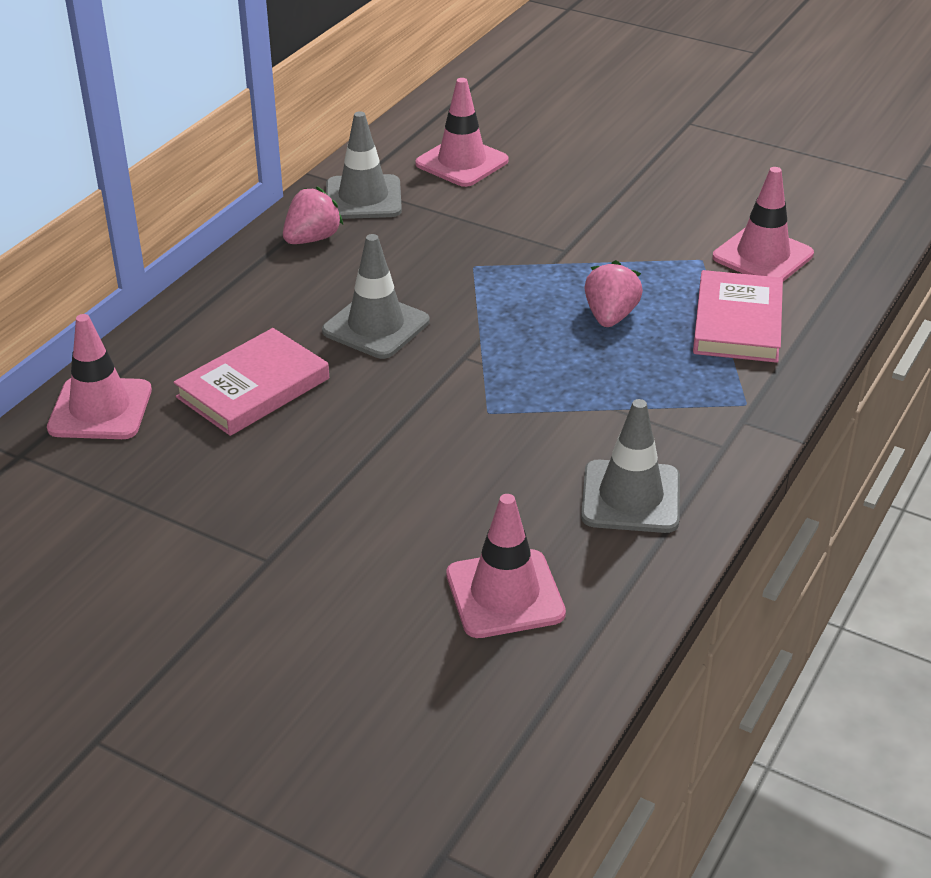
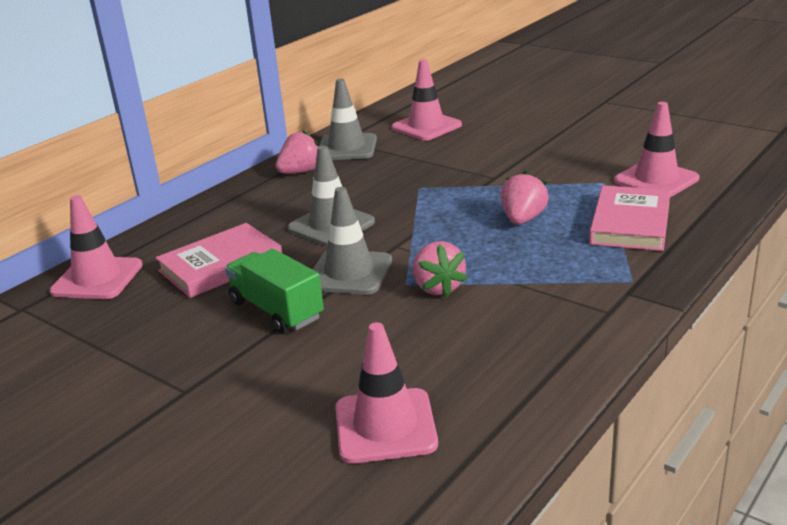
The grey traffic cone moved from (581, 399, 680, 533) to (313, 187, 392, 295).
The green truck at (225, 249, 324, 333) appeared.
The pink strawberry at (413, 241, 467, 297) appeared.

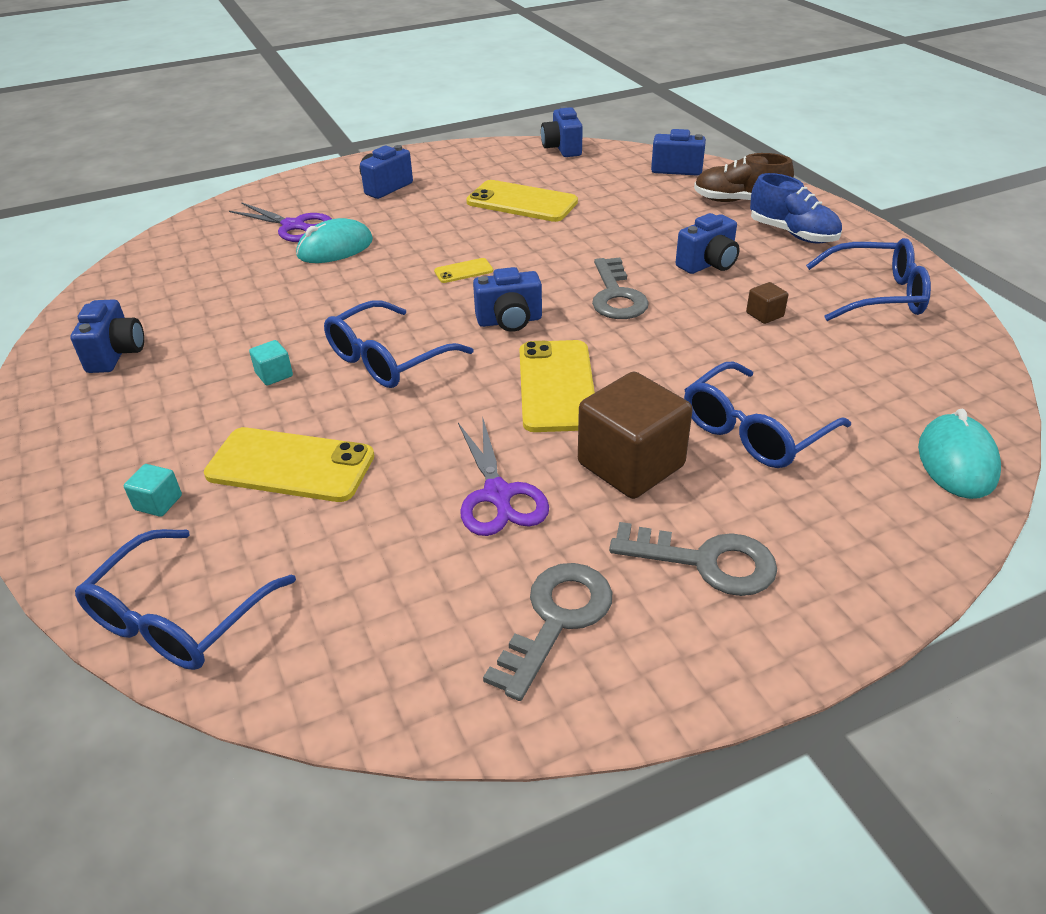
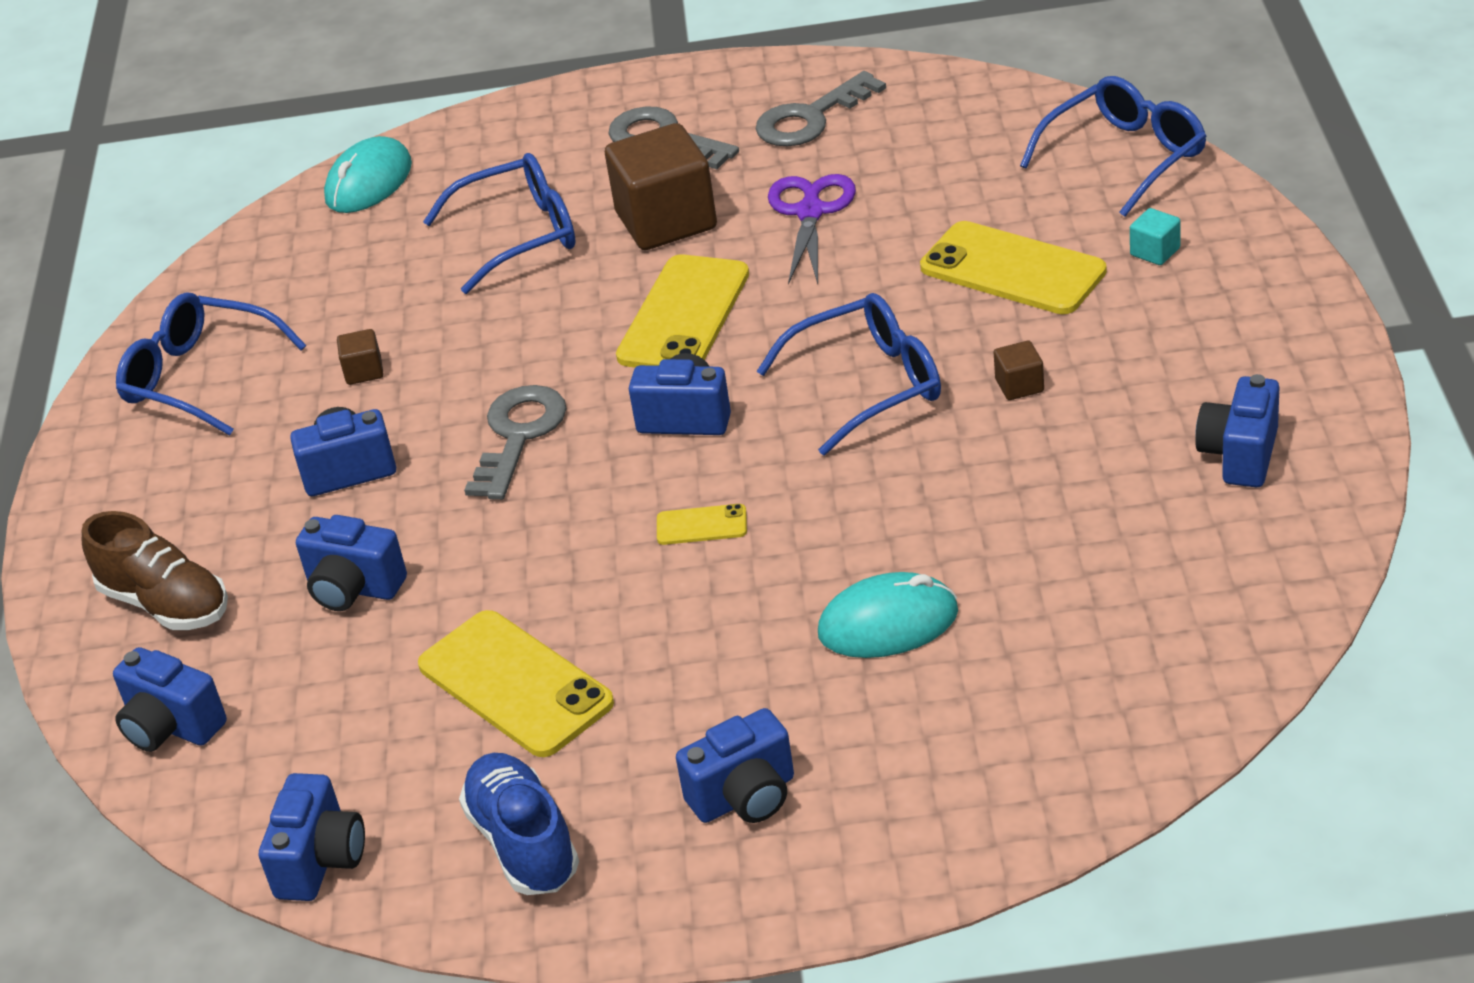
The purple scissors at (229, 202, 332, 242) disappeared.
The turquoise cube at (249, 340, 293, 385) became the brown cube at (994, 341, 1044, 400).
The blue shoe moved from (750, 173, 842, 244) to (459, 753, 579, 895).
The blue camera at (296, 515, 407, 611) appeared.

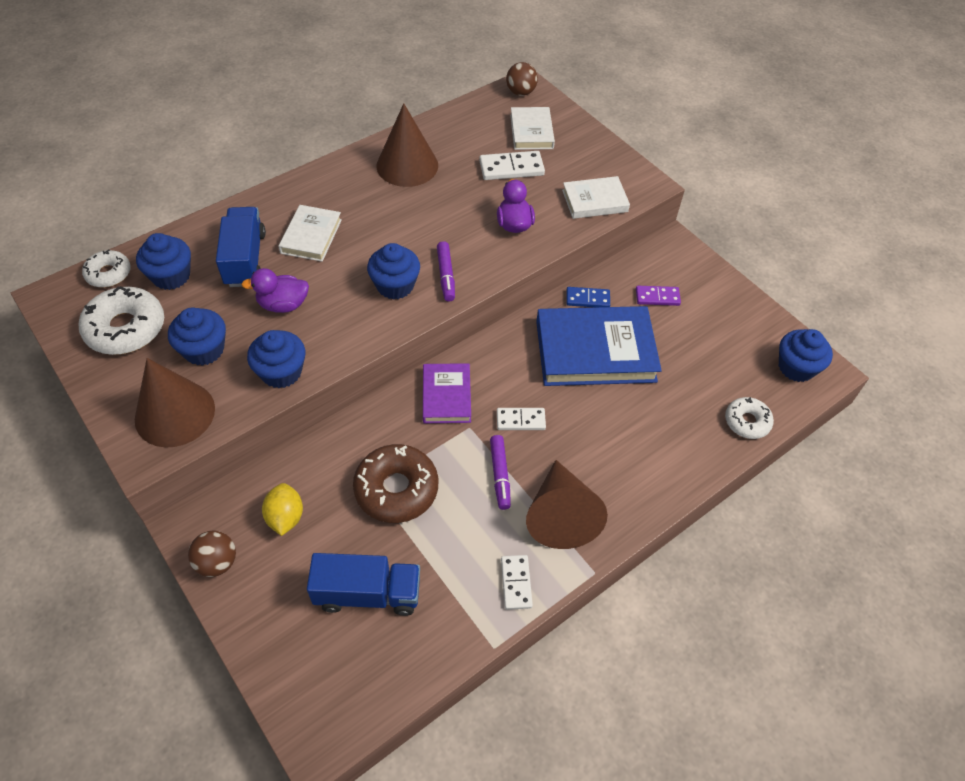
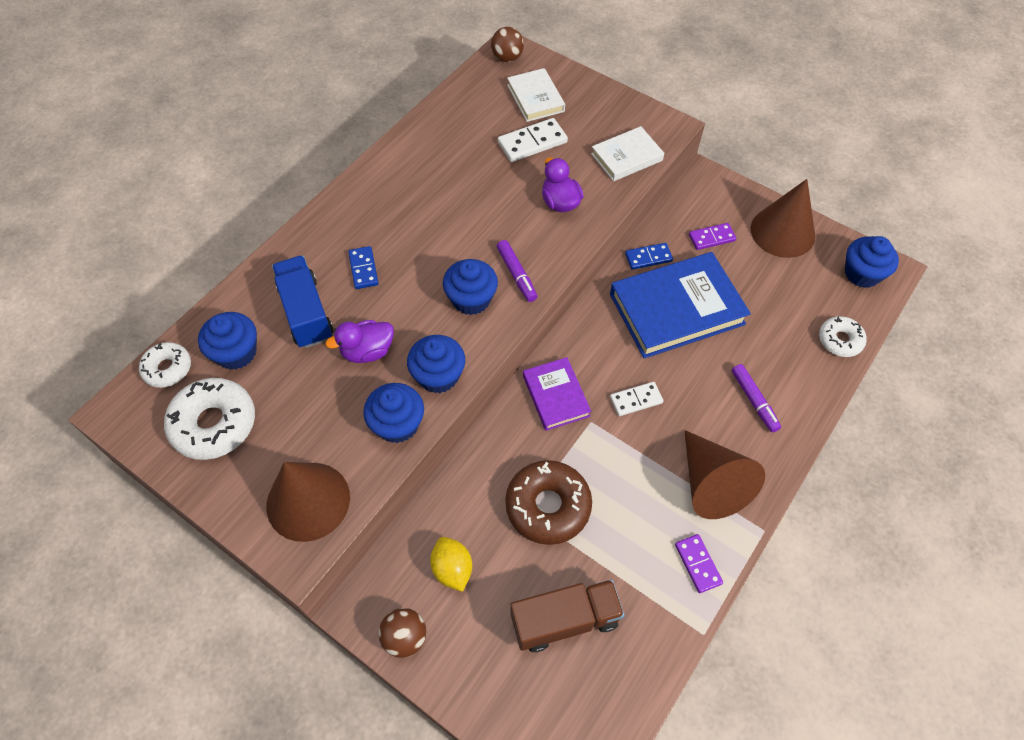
The blue cupcake moved from (168, 308, 226, 366) to (407, 335, 465, 393).
The white book at (278, 205, 342, 262) was replaced by the blue domino at (348, 246, 378, 289).
The blue truck at (307, 553, 420, 616) became the brown truck at (510, 580, 625, 652).
The brown cone moved from (376, 103, 438, 187) to (751, 179, 815, 258).
The purple marker moved from (490, 435, 511, 510) to (732, 364, 781, 432).
The white domino at (501, 555, 533, 610) became the purple domino at (675, 534, 723, 593).

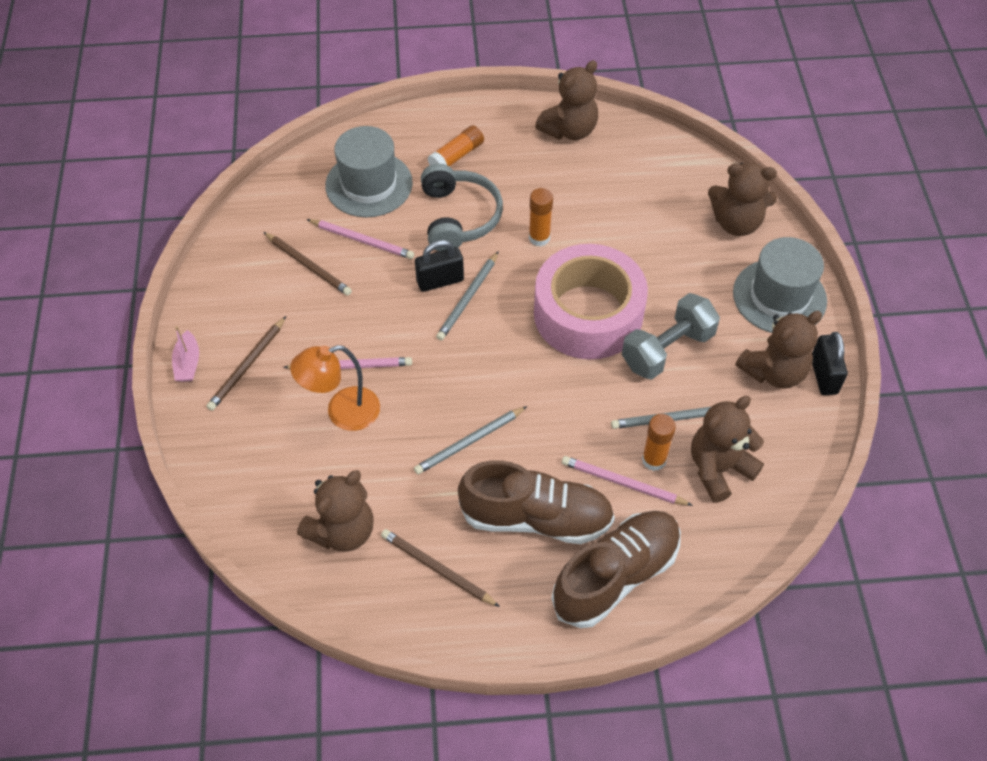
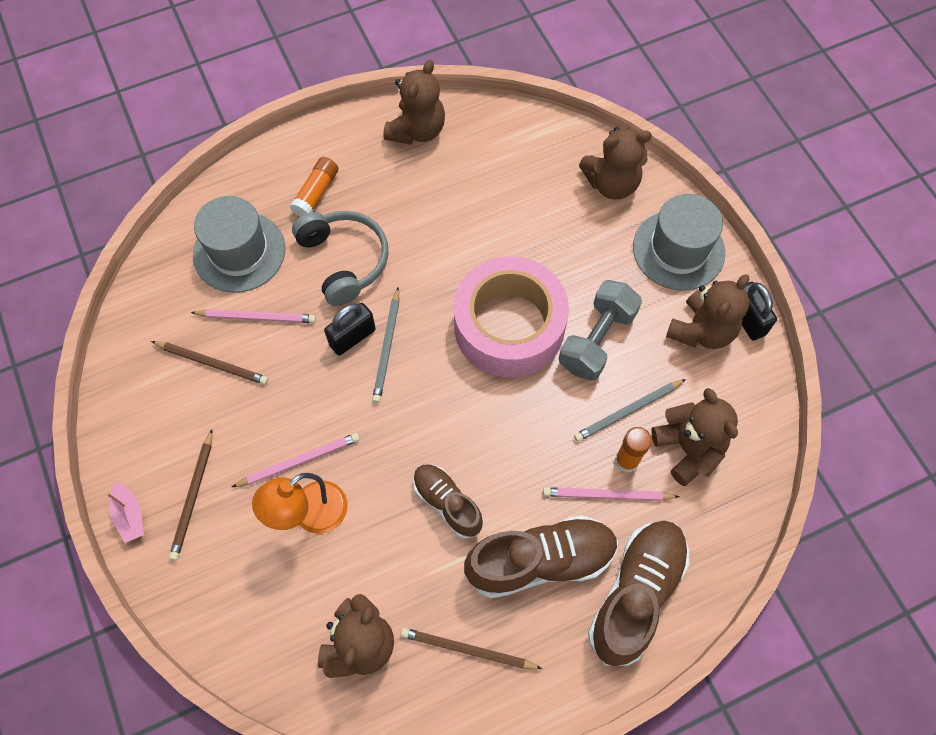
The grey pencil at (414, 406, 527, 474) was replaced by the brown shoe at (413, 464, 483, 539).
The orange glue stick at (529, 188, 553, 246) disappeared.
The brown teddy bear at (691, 396, 764, 503) turned 120 degrees clockwise.

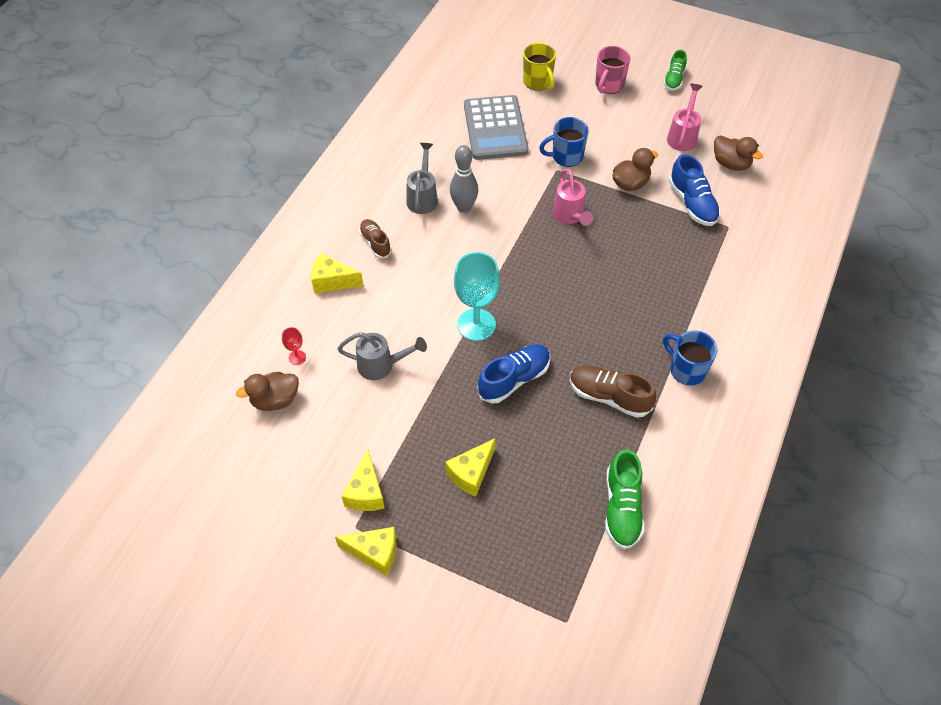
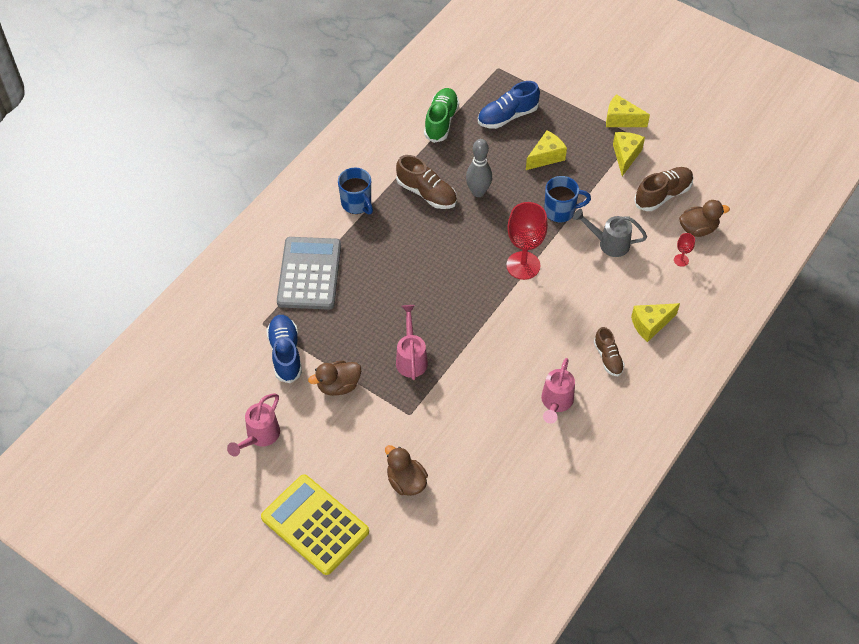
The yellow cheese at (311, 253, 363, 293) turned 135 degrees clockwise.
The grey watering can at (407, 143, 438, 214) became the pink watering can at (541, 358, 575, 424).
The grey bowling pin moved from (450, 145, 478, 213) to (466, 139, 492, 197).
The turquoise goblet at (454, 252, 500, 341) became the red goblet at (506, 202, 548, 280).
The grey calculator moved from (464, 95, 528, 160) to (277, 237, 341, 310).
The blue shoe moved from (477, 344, 551, 404) to (478, 81, 540, 129).
The yellow mug at (523, 43, 556, 91) disappeared.
The blue mug moved from (539, 117, 589, 167) to (544, 176, 591, 223).
The pink mug at (595, 46, 631, 94) was replaced by the yellow calculator at (261, 474, 369, 575).
The green shoe at (664, 50, 687, 91) disappeared.
The brown duck moved from (714, 135, 763, 171) to (385, 445, 428, 496).
The brown shoe at (634, 167, 693, 211) appeared.

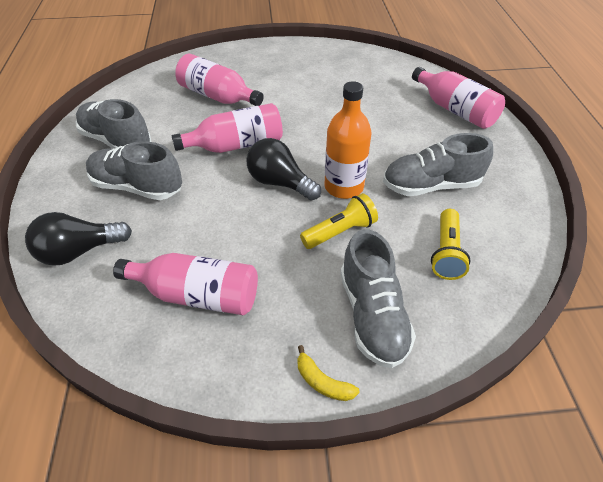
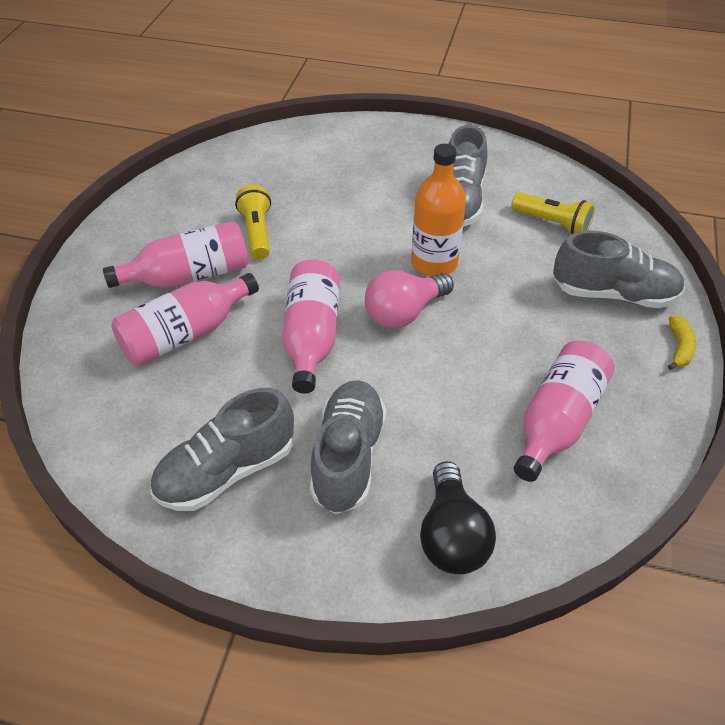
The grey shoe at (86, 141, 182, 200) turned 150 degrees clockwise.
The black light bulb at (247, 138, 321, 201) became the pink light bulb at (365, 270, 454, 329).
The yellow banana at (297, 345, 360, 401) turned 45 degrees counterclockwise.
The yellow flashlight moved from (300, 193, 378, 249) to (235, 185, 271, 260).
The pink bottle moved from (412, 67, 505, 129) to (103, 221, 248, 288).

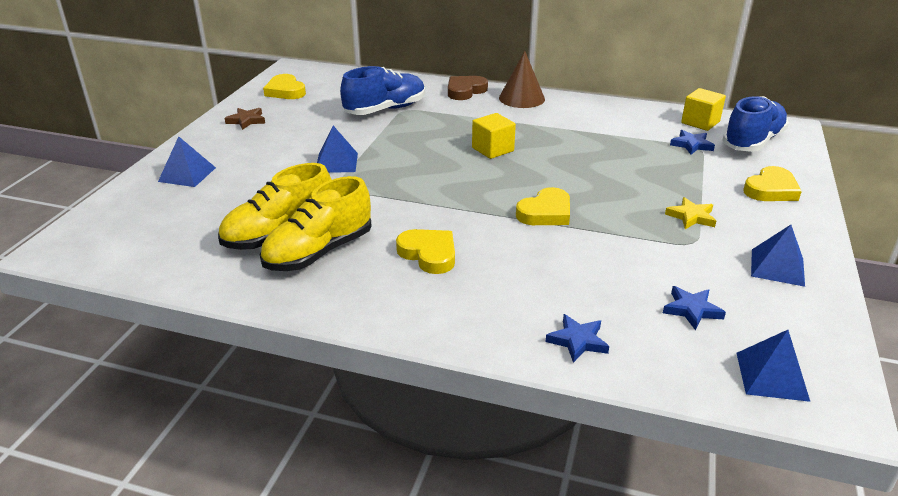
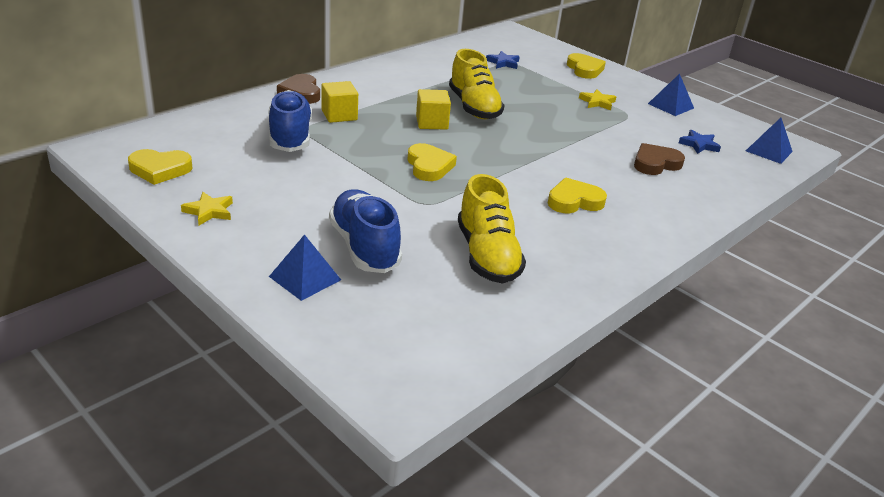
The brown star at (225, 108, 265, 130) became the yellow star at (181, 192, 233, 225).
The yellow shoe moved from (260, 176, 372, 271) to (449, 49, 504, 119).
The blue pyramid at (317, 126, 358, 173) disappeared.
The brown cone at (499, 51, 545, 108) disappeared.
The yellow heart moved from (516, 187, 570, 225) to (408, 143, 457, 181).
The blue star at (545, 314, 609, 363) disappeared.
The yellow cube moved from (681, 88, 726, 131) to (322, 81, 358, 123).
The blue shoe moved from (722, 96, 789, 152) to (329, 190, 402, 273).
The brown heart at (634, 143, 685, 175) appeared.

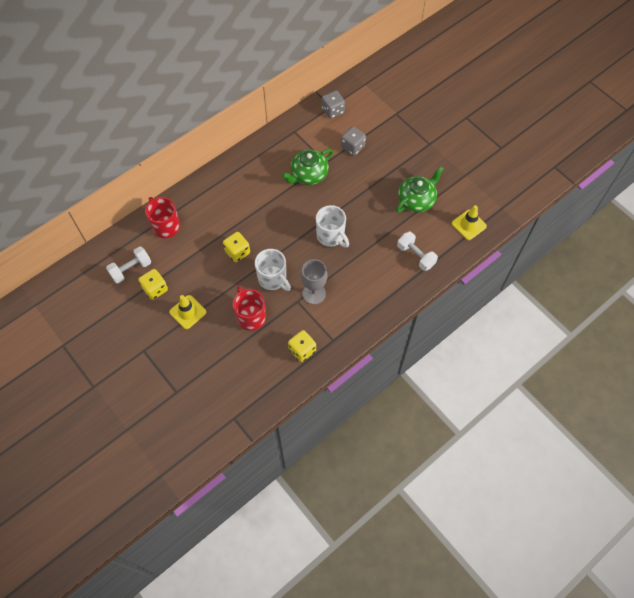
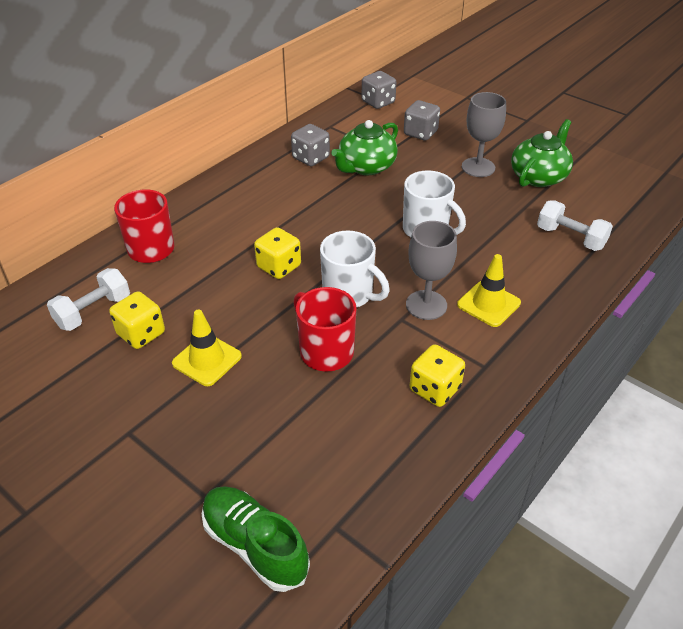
The yellow traffic cone moved from (452, 205, 487, 240) to (457, 254, 521, 327).
The green shoe at (202, 486, 310, 592) appeared.
The grey dice at (291, 124, 330, 166) appeared.
The grey goblet at (462, 92, 506, 177) appeared.

